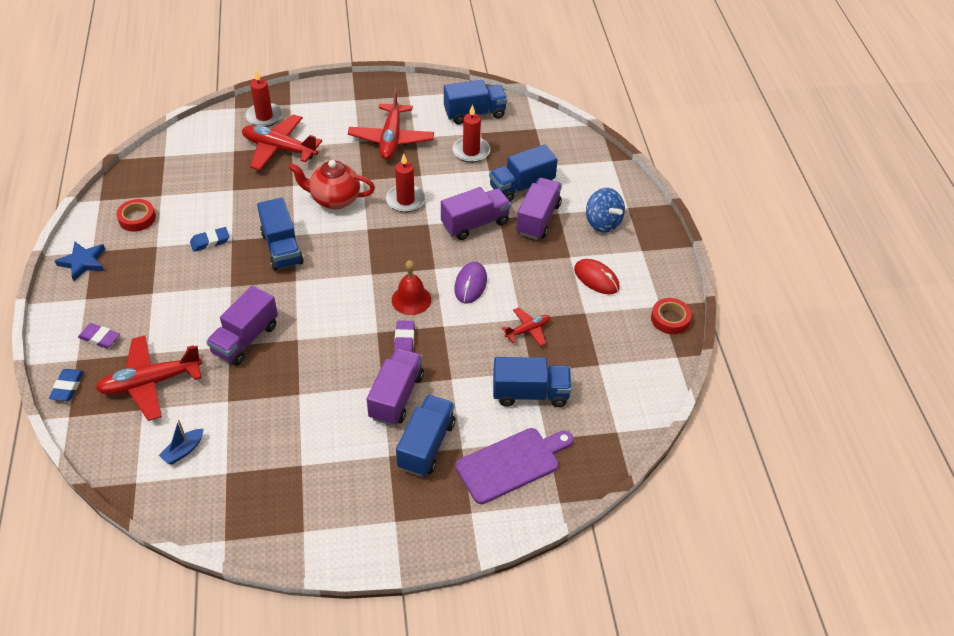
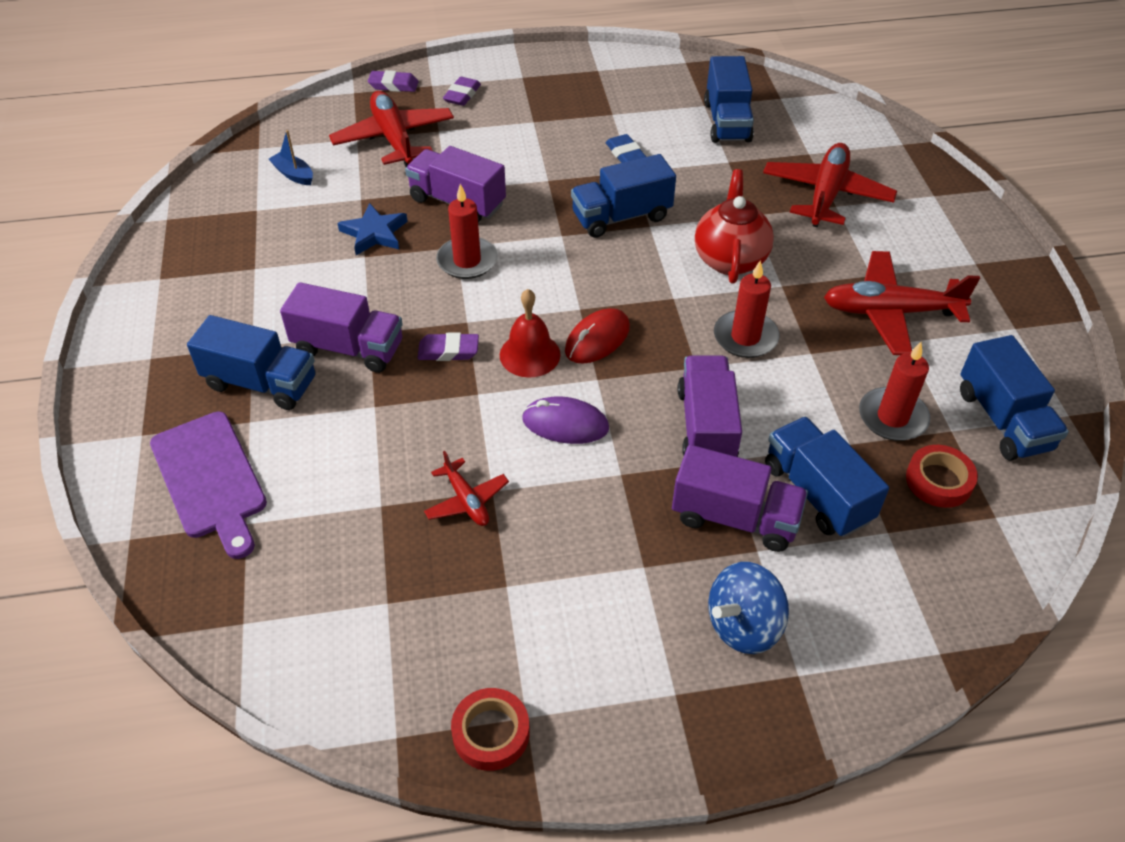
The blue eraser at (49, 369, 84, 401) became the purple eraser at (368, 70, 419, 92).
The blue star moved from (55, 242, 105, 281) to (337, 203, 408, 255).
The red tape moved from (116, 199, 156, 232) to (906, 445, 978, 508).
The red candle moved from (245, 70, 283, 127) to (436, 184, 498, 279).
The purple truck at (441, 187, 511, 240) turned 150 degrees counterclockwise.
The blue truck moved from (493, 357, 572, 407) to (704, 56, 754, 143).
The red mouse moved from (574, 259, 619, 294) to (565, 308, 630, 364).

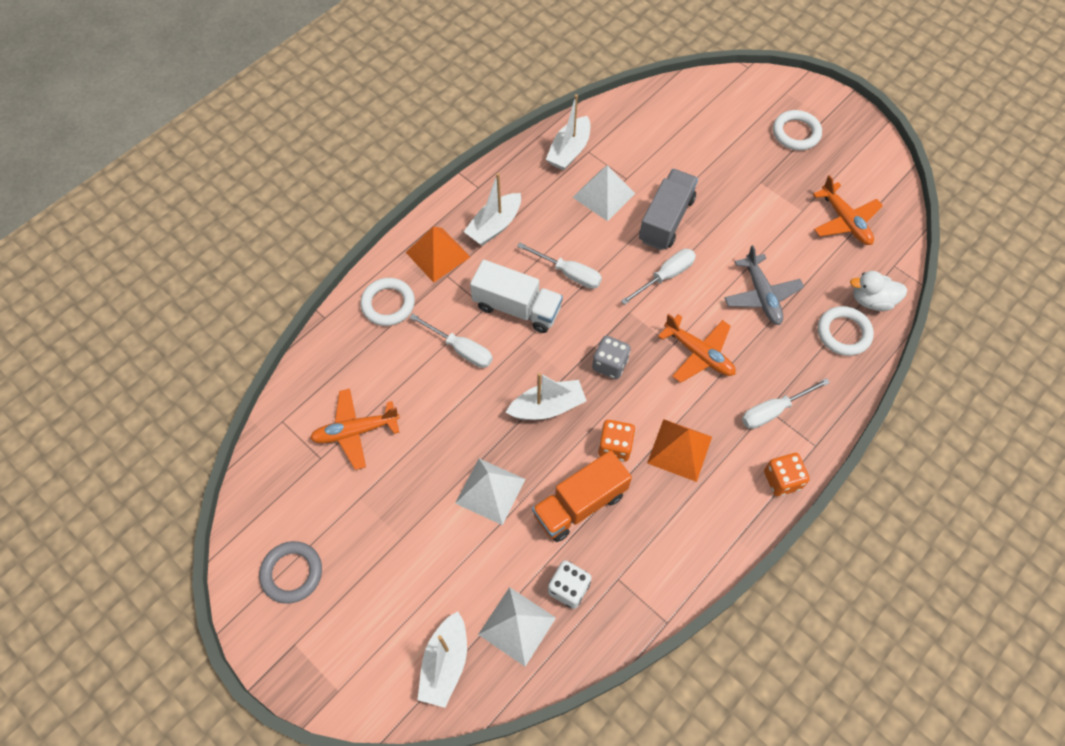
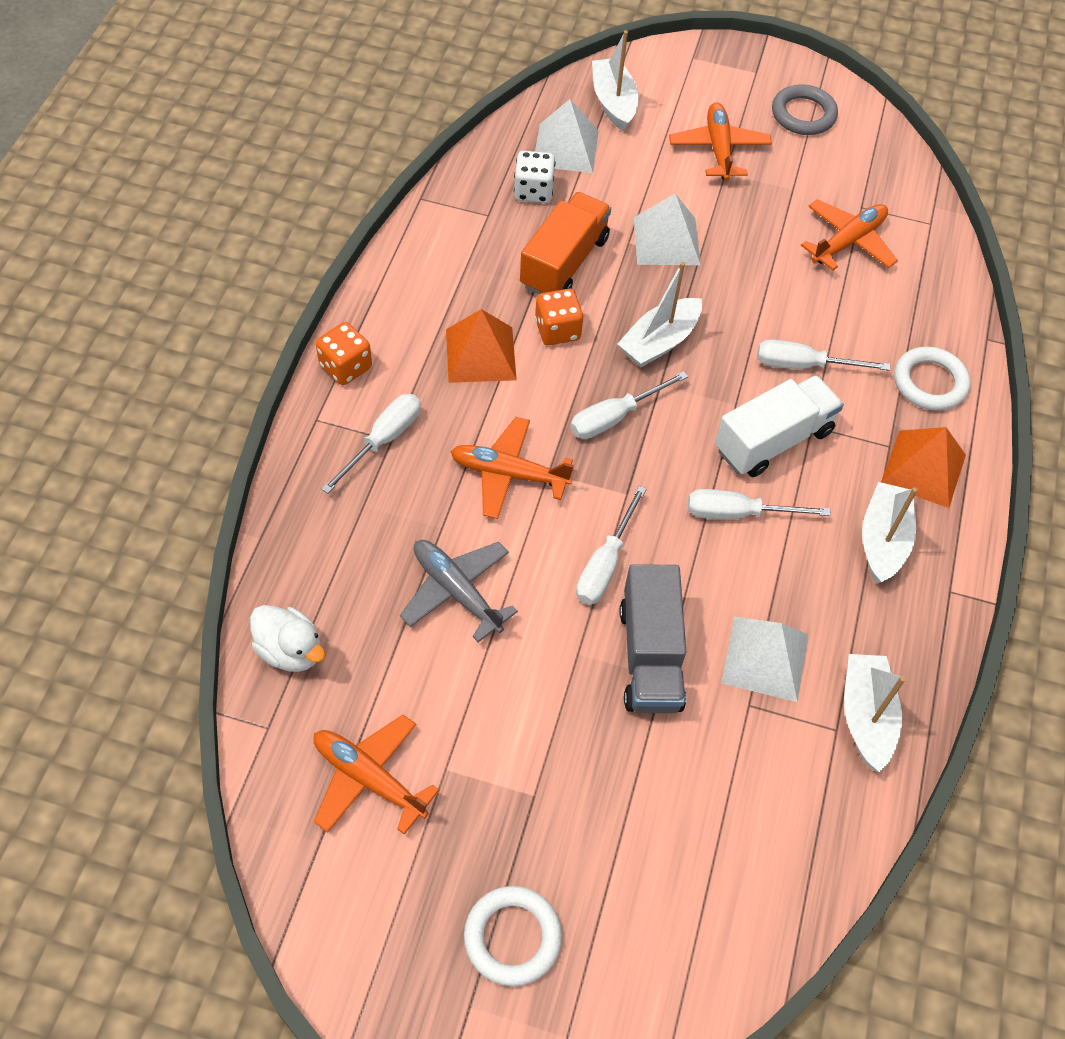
The white truck at (470, 260, 563, 333) turned 150 degrees clockwise.
The grey dice at (592, 336, 631, 379) was replaced by the white screwdriver at (570, 371, 688, 439).
The white ring at (818, 306, 874, 356) disappeared.
The white duck at (850, 271, 907, 311) turned 60 degrees clockwise.
The orange plane at (669, 102, 772, 181) appeared.

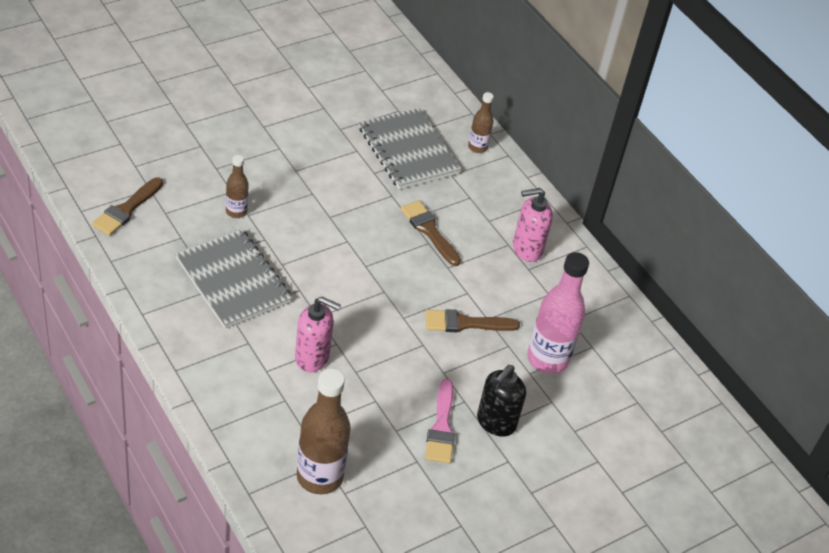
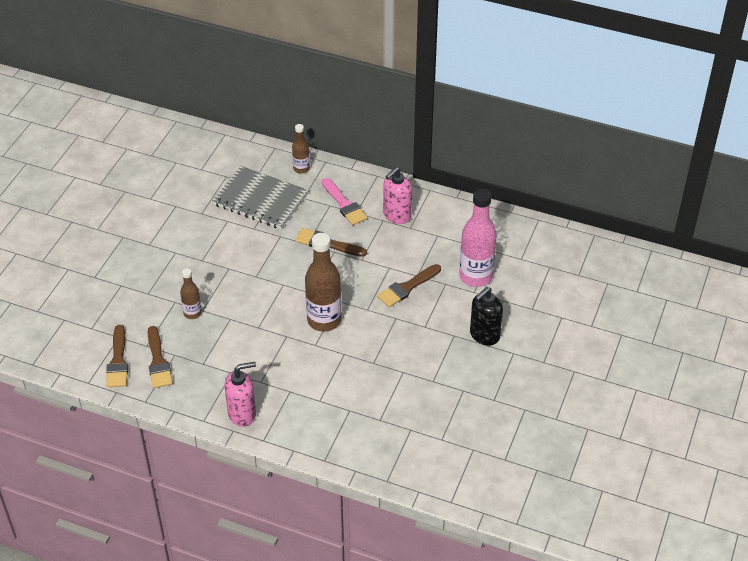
The grey notebook at (175, 228, 292, 328) disappeared.
The pink soap dispenser moved from (295, 297, 341, 372) to (224, 362, 256, 427).
The brown bottle moved from (297, 369, 350, 494) to (305, 233, 342, 332).
The pink brush moved from (425, 379, 455, 463) to (322, 178, 368, 225).
The black soap dispenser at (477, 365, 526, 437) turned 45 degrees clockwise.
The brown brush at (148, 326, 173, 388) appeared.

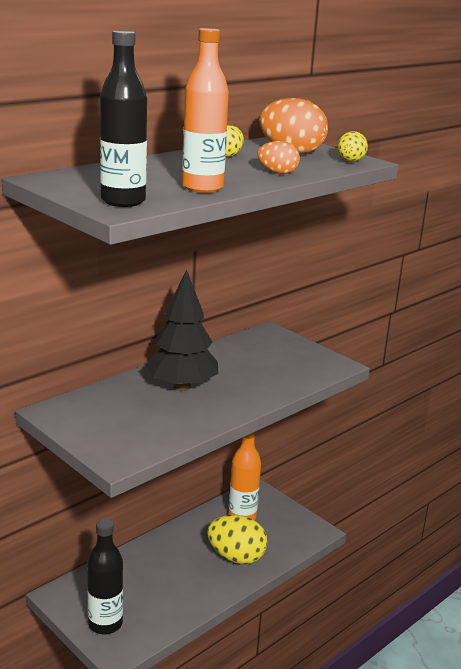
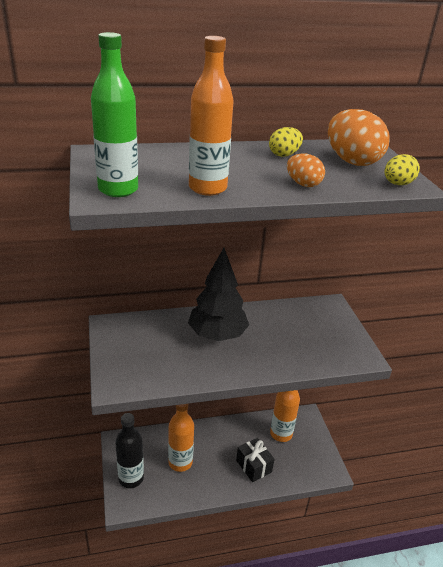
The black bottle at (100, 30, 147, 207) became the green bottle at (91, 32, 138, 197).
The yellow egg at (207, 515, 268, 564) was replaced by the black gift at (236, 438, 274, 482).
The orange bottle at (168, 404, 194, 472) appeared.

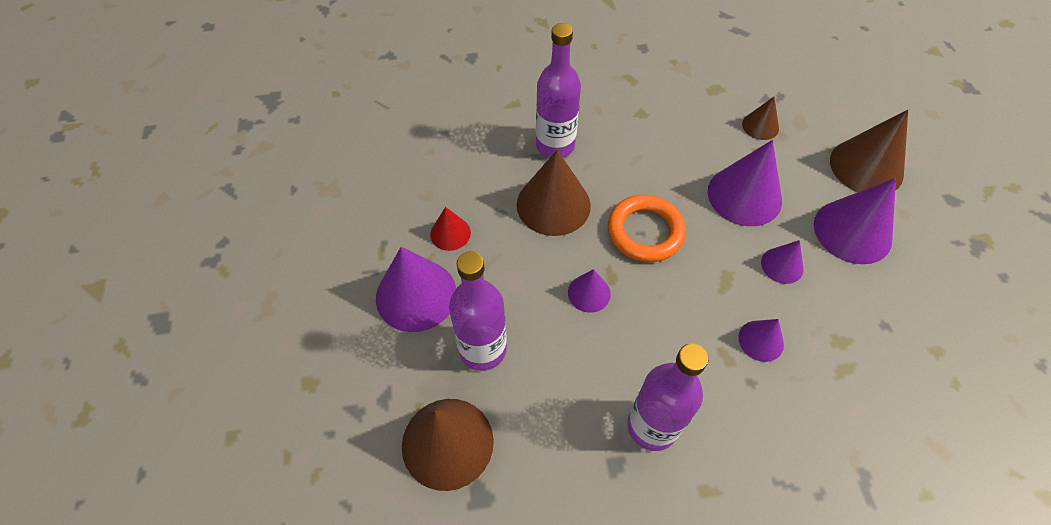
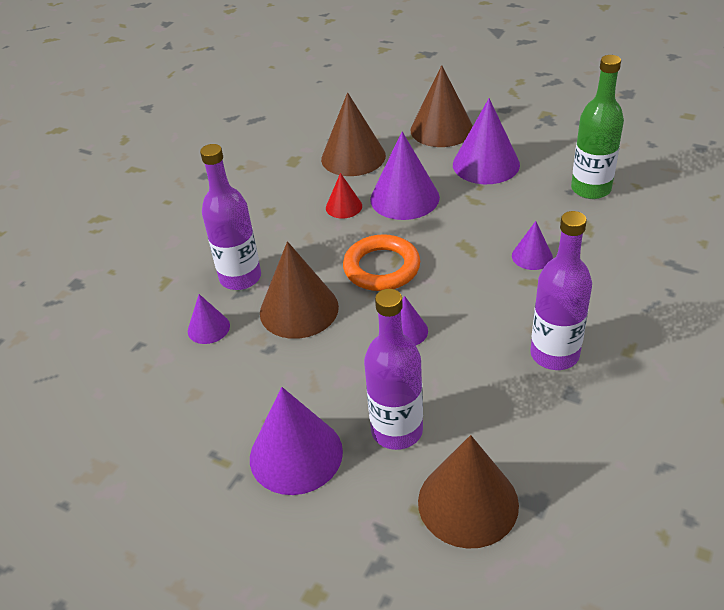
The red cone moved from (430, 207, 471, 251) to (326, 173, 362, 218).
The brown cone at (742, 97, 779, 140) changed to 1.89 times the size.
The purple cone moved from (761, 240, 804, 284) to (188, 294, 230, 344).
The green bottle at (571, 55, 624, 199) appeared.

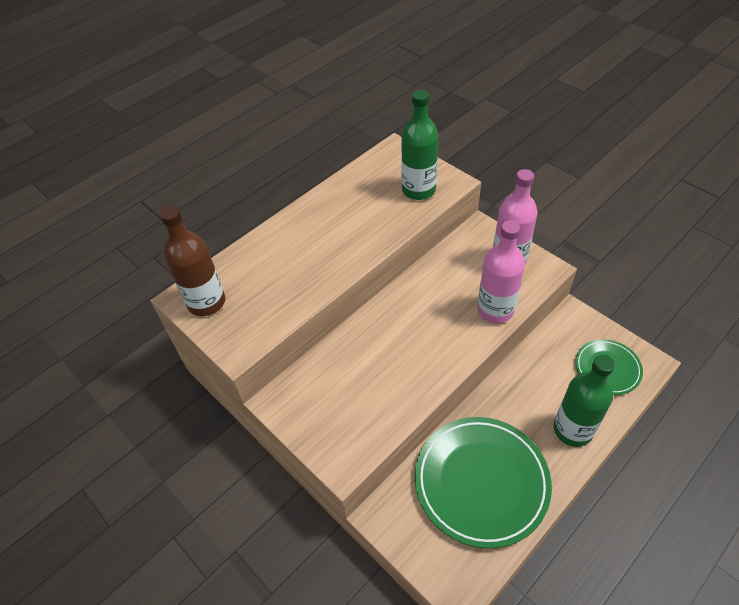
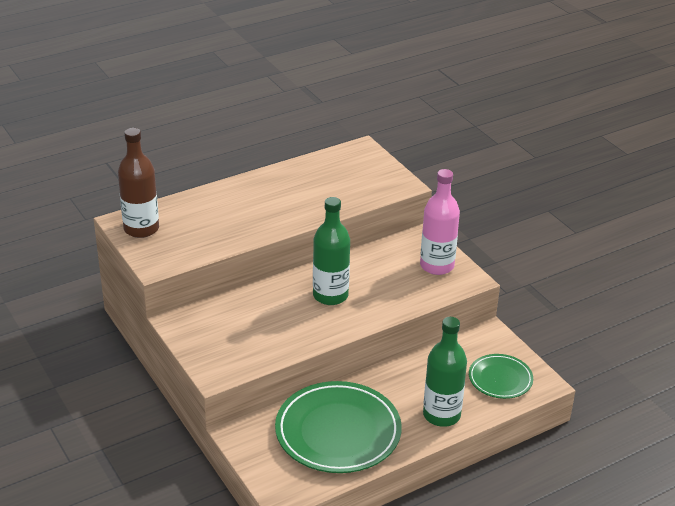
The green bottle moved from (401, 90, 439, 200) to (313, 197, 350, 305).
The pink bottle at (477, 220, 525, 323) disappeared.

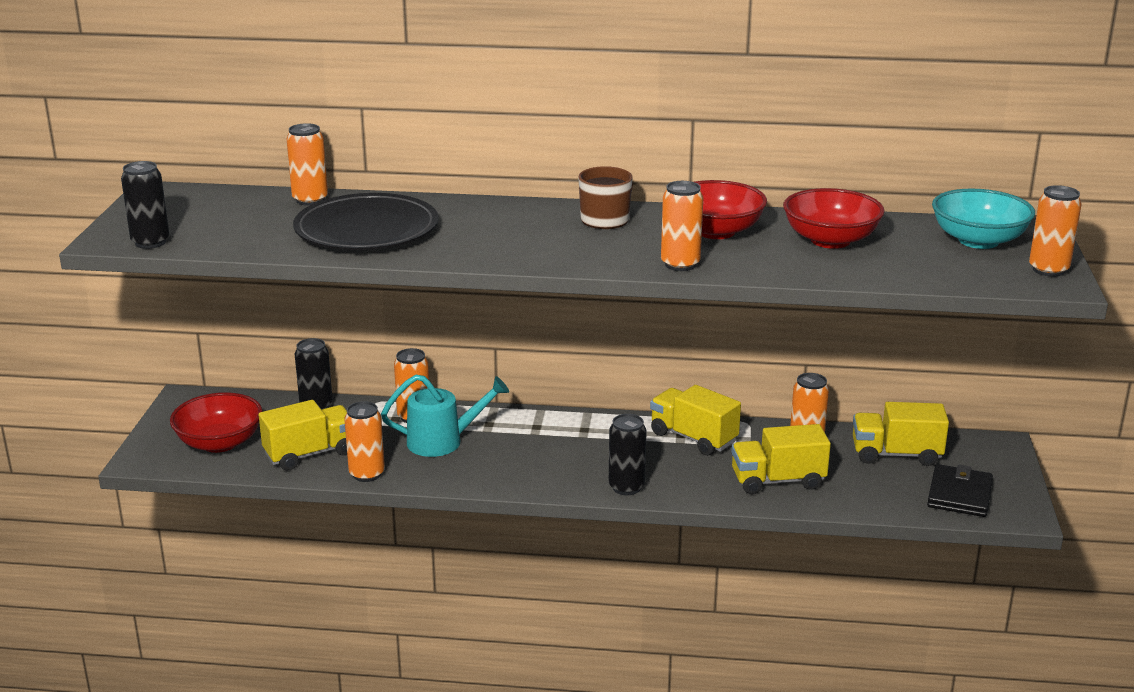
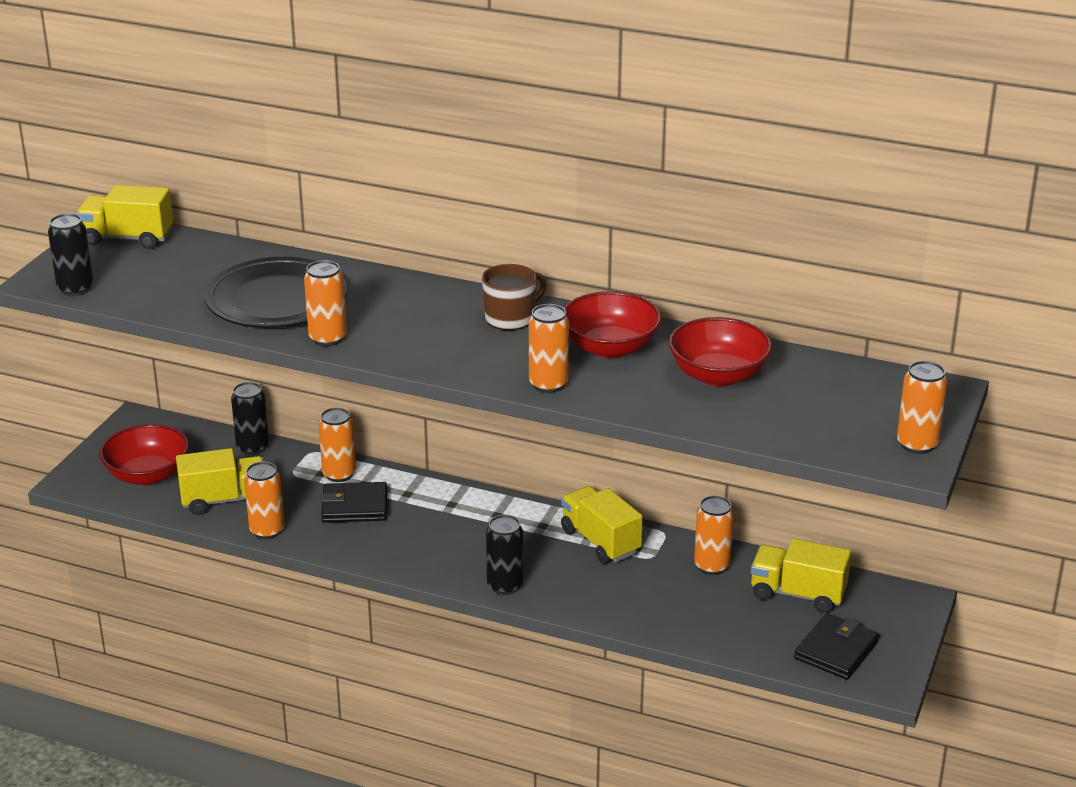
The orange can moved from (287, 123, 328, 206) to (304, 260, 347, 346).
The turquoise watering can at (381, 375, 509, 457) was replaced by the black wallet at (320, 482, 387, 523).
The yellow truck moved from (731, 424, 831, 494) to (76, 185, 173, 249).
The turquoise bowl at (932, 189, 1035, 249) disappeared.

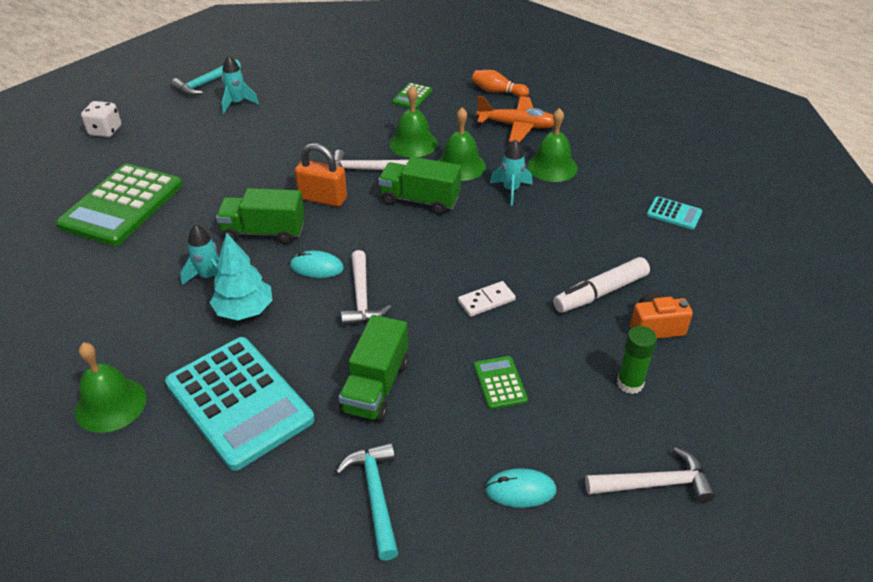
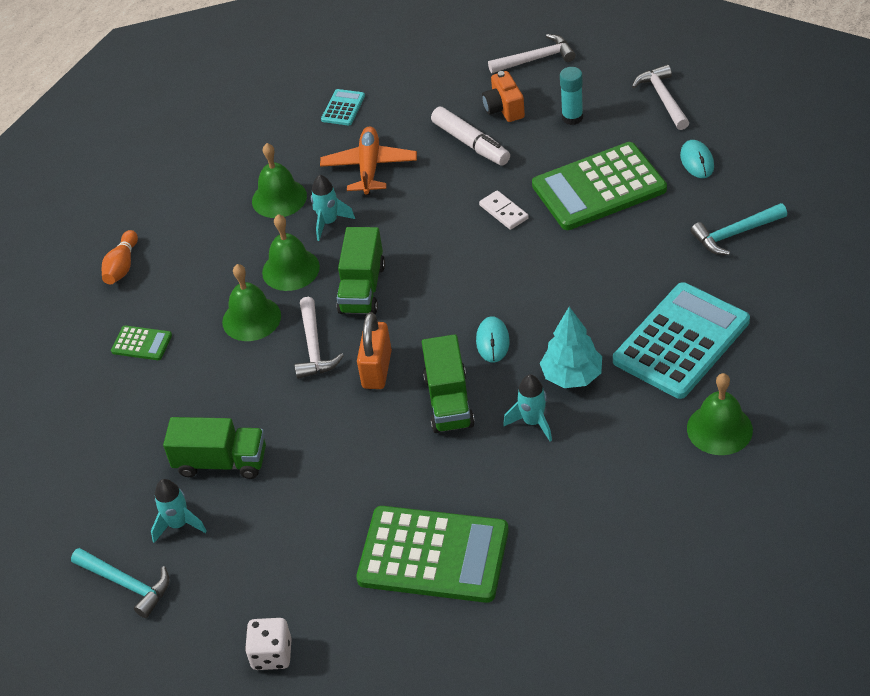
The green truck moved from (339, 315, 409, 422) to (163, 417, 266, 479).
The white hammer moved from (341, 250, 392, 326) to (488, 34, 576, 73).
The green calculator at (474, 356, 528, 410) changed to 2.28 times the size.
The orange plane moved from (476, 96, 554, 143) to (320, 127, 417, 195).
The green glue stick at (617, 326, 657, 394) became the turquoise glue stick at (560, 67, 583, 125).

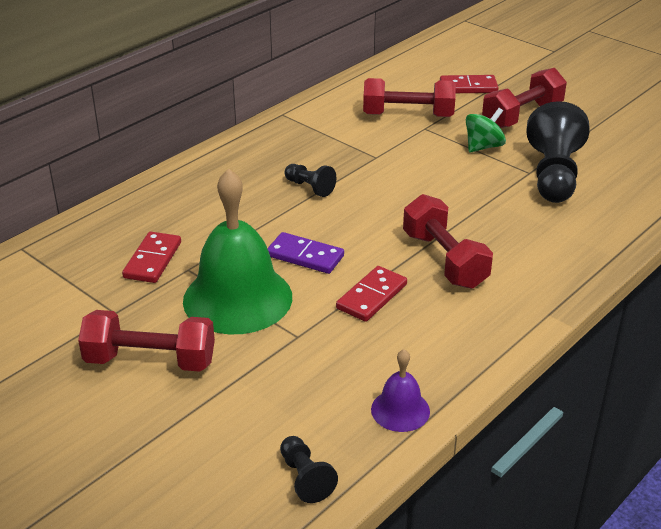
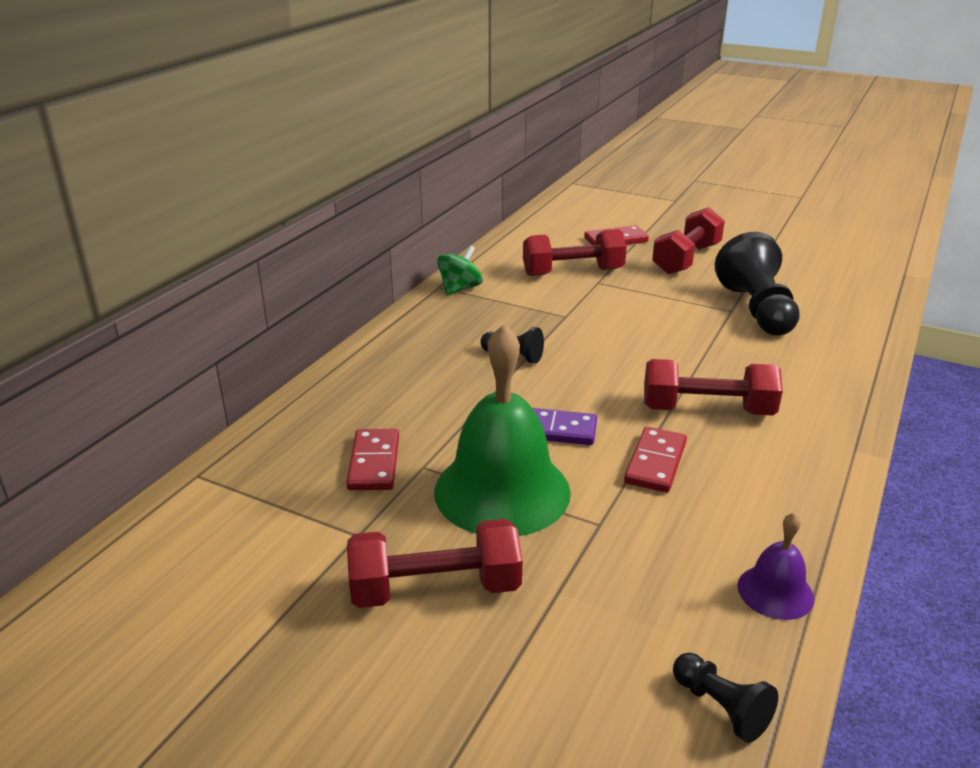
The red dumbbell at (403, 194, 493, 289) turned 45 degrees counterclockwise.
The green spinning top moved from (466, 108, 506, 153) to (437, 245, 483, 296).

